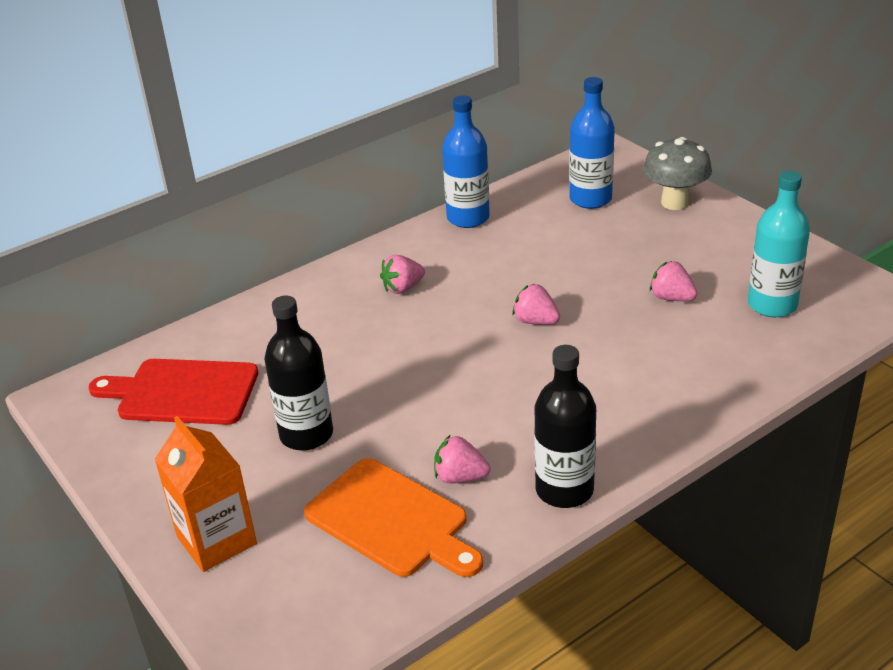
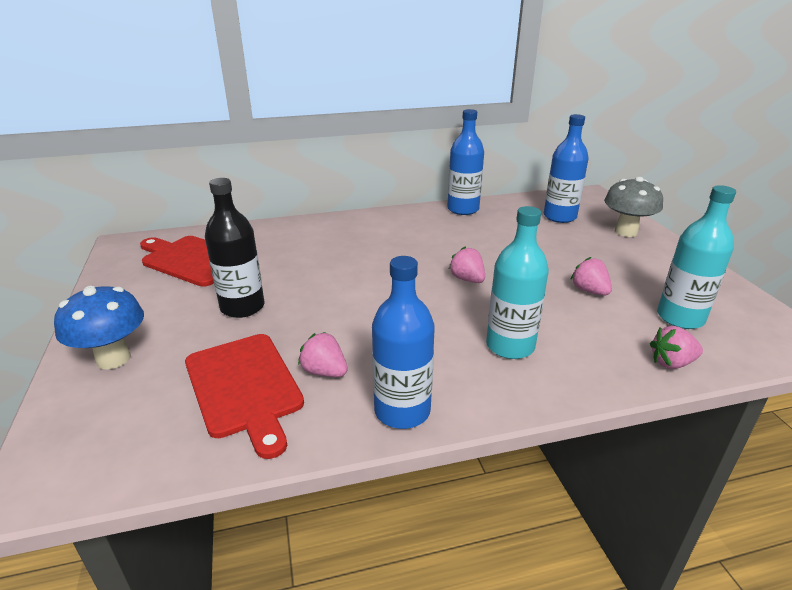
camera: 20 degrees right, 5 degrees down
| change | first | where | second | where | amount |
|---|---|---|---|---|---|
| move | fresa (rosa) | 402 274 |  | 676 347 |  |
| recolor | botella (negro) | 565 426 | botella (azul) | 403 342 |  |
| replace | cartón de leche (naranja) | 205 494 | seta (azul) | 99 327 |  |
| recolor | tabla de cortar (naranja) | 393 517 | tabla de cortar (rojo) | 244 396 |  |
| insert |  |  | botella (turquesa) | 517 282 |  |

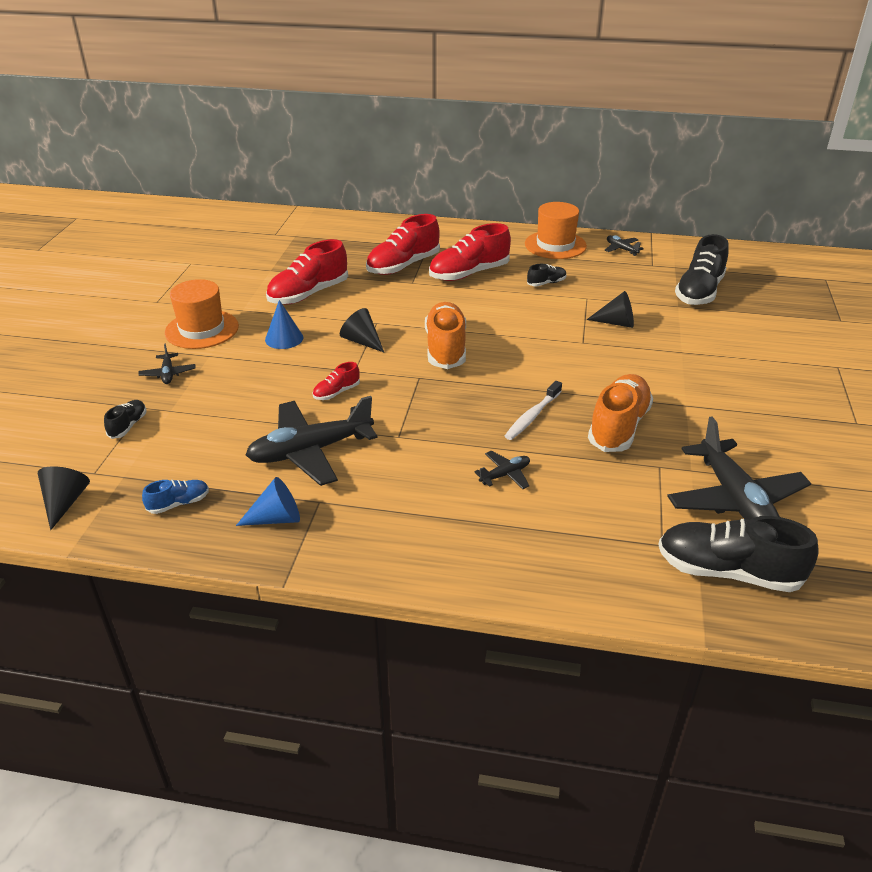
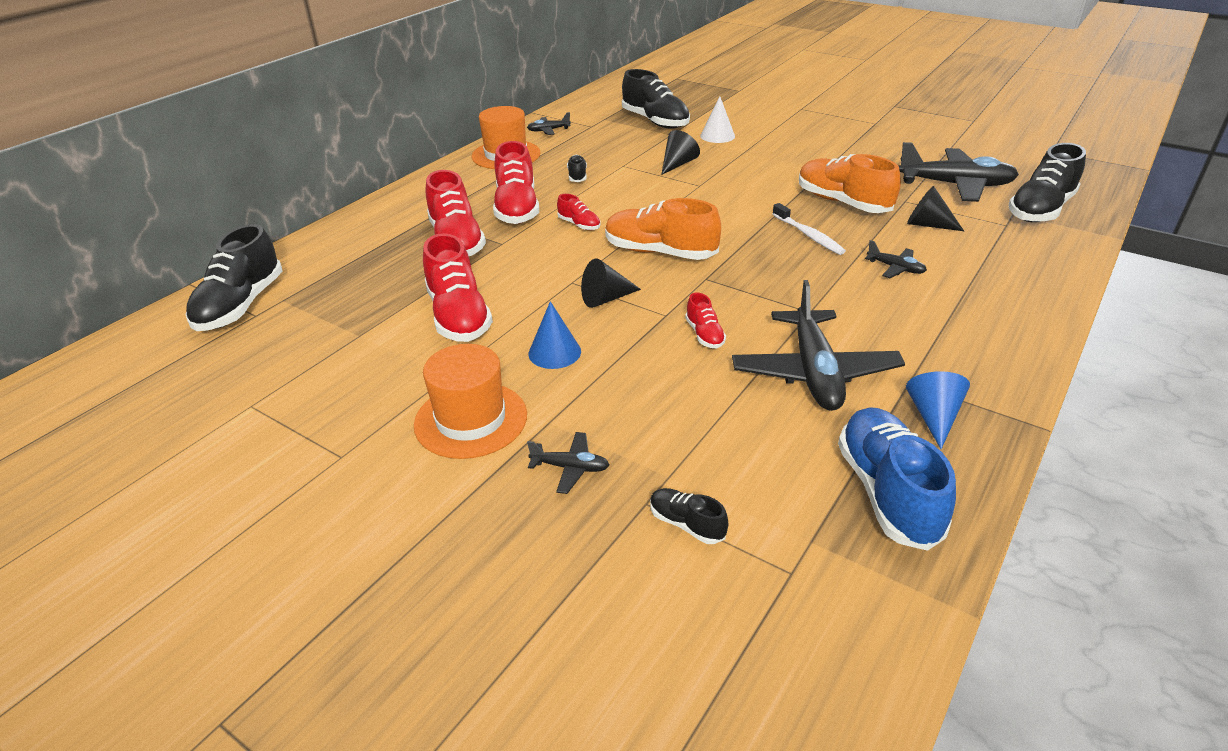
camera: 65 degrees left, 0 degrees up
| change | first | where | second | where | amount |
|---|---|---|---|---|---|
| rotate | avión (negro) | 502 470 |  | 896 259 | 135 degrees clockwise |
| move | cono (negro) | 64 498 |  | 935 208 |  |
| resize | zapato (azul) | 175 497 |  | 897 479 | x2.07 |
| insert |  |  | cono (blanco) | 717 120 |  |
| insert |  |  | zapato (rojo) | 578 212 |  |
| insert |  |  | zapato (negro) | 234 277 |  |

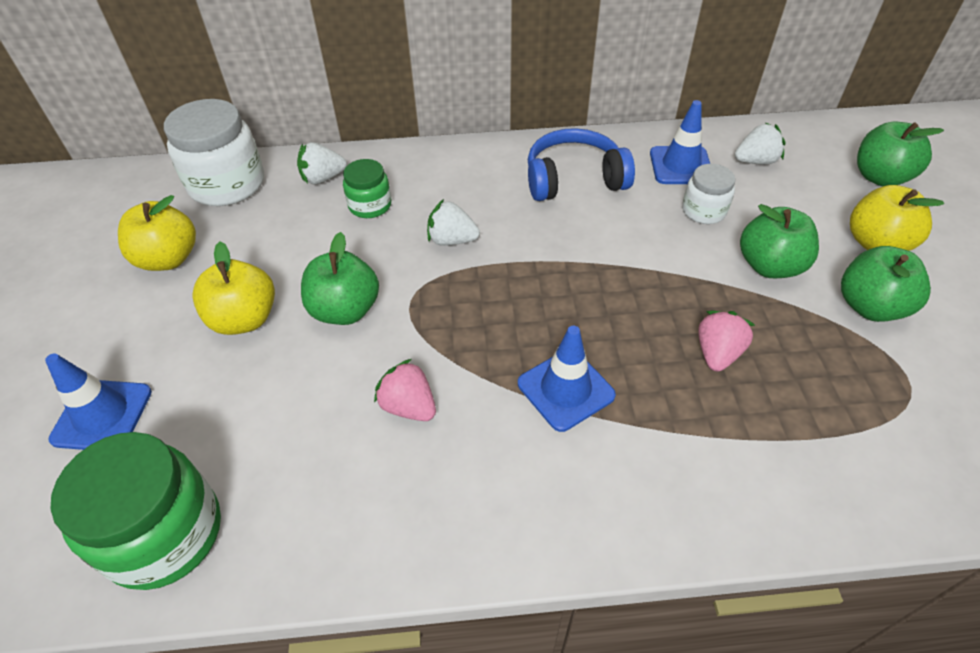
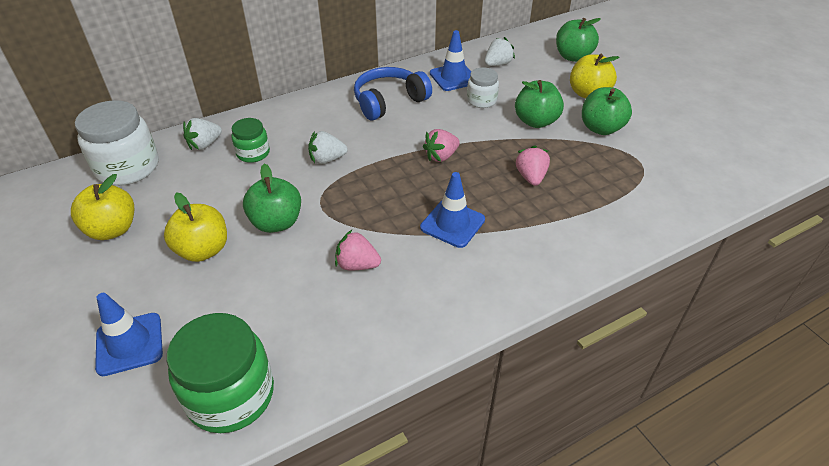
camera: 25 degrees left, 5 degrees down
| change | first | where | second | where | amount |
|---|---|---|---|---|---|
| insert |  |  | fresa (rosa) | 441 145 |  |

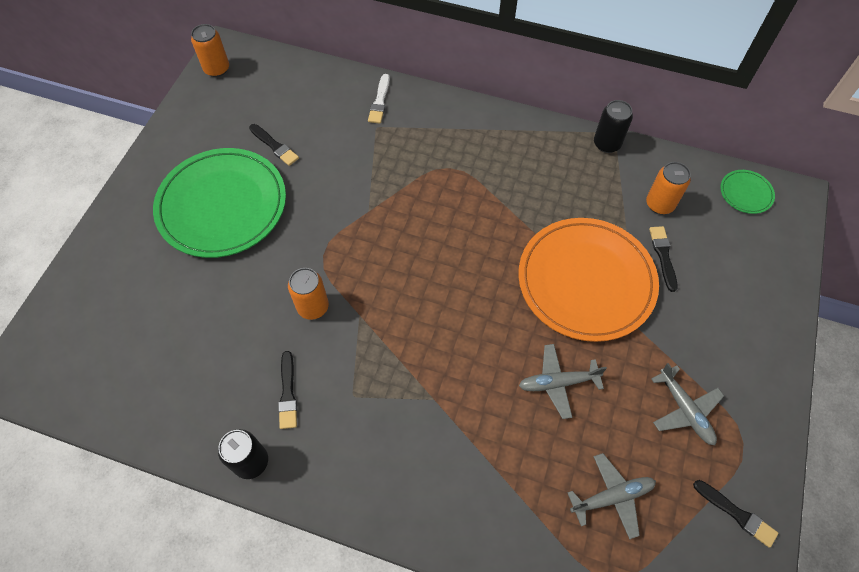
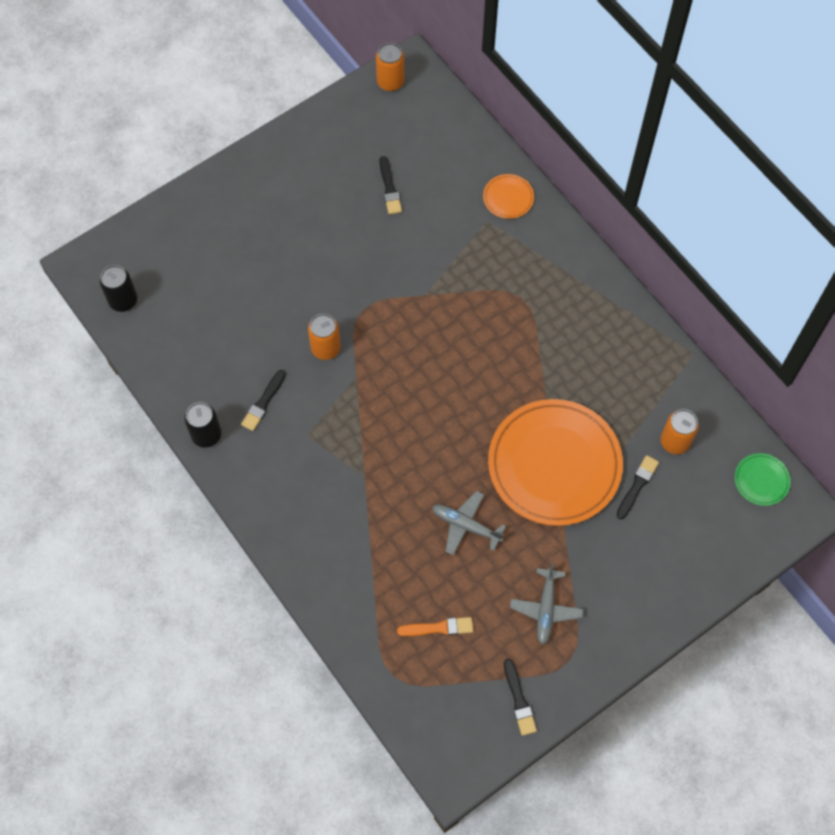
camera: 35 degrees right, 5 degrees up
| change | first | where | second | where | amount |
|---|---|---|---|---|---|
| replace | pincel (blanco) | 379 99 | plato (naranja) | 508 196 |  |
| move | lata (negro) | 613 126 |  | 118 288 |  |
| delete | plato (verde) | 219 203 |  |  |  |
| replace | avión (gris) | 612 496 | pincel (naranja) | 435 626 |  |

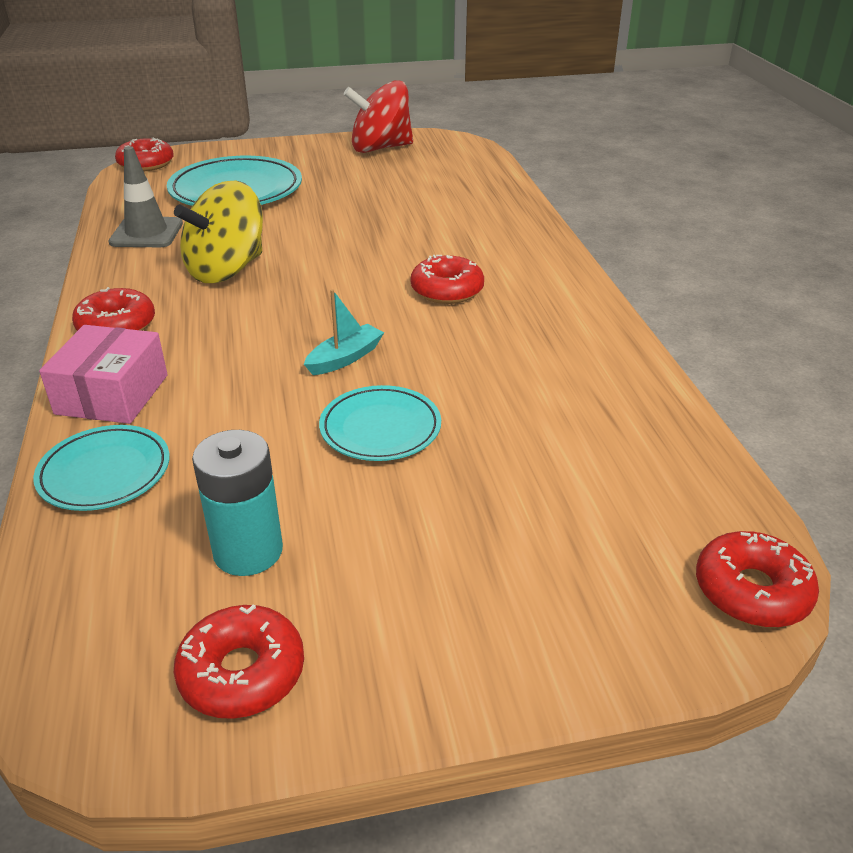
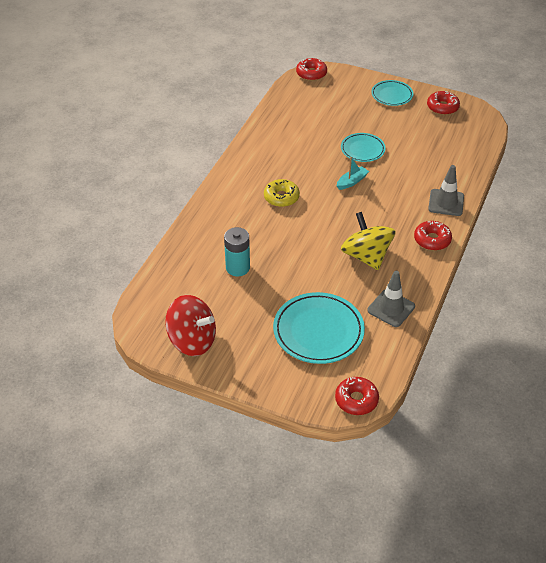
camera: 145 degrees left, 10 degrees up
| change | first | where | second | where | amount |
|---|---|---|---|---|---|
| rotate | peonza (amarillo) | 218 232 |  | 368 241 | 105 degrees counterclockwise |
| recolor | rosquilla (rojo) | 447 279 | rosquilla (amarillo) | 282 193 |  |
| rotate | barco (turquesa) | 344 332 |  | 353 173 | 150 degrees clockwise |
| replace | caja (rosa) | 103 374 | cono de tráfico (gris) | 446 190 |  |
| move | plato (turquesa) | 101 468 |  | 392 93 |  |
| move | pila (turquesa) | 237 503 |  | 237 251 |  |

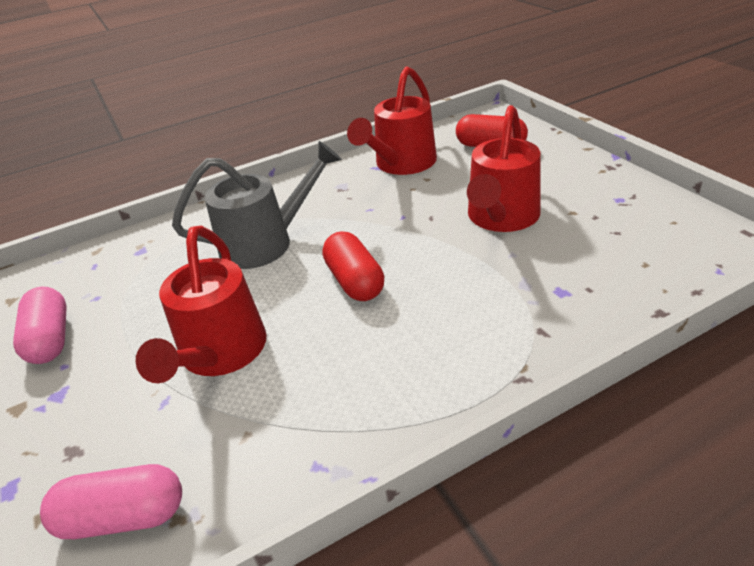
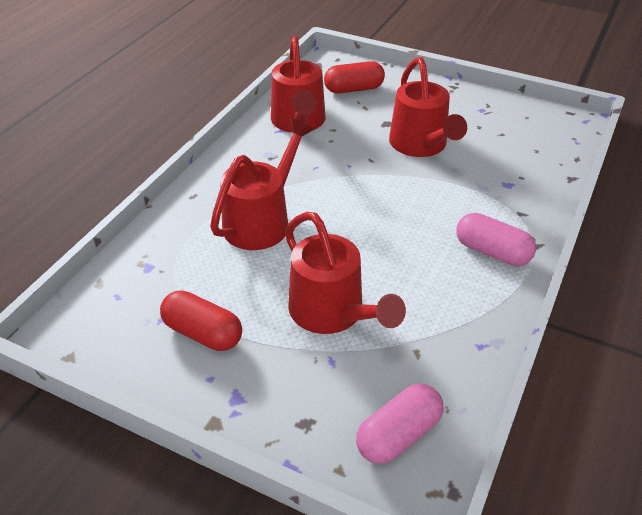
camera: 40 degrees left, 5 degrees up
| change | first | where | second | where | amount |
|---|---|---|---|---|---|
| recolor | regadera (gris) | 257 205 | regadera (rojo) | 262 184 |  |
| move | cápsula (rojo) | 353 266 |  | 201 321 |  |
| move | cápsula (rosa) | 40 325 |  | 496 239 |  |

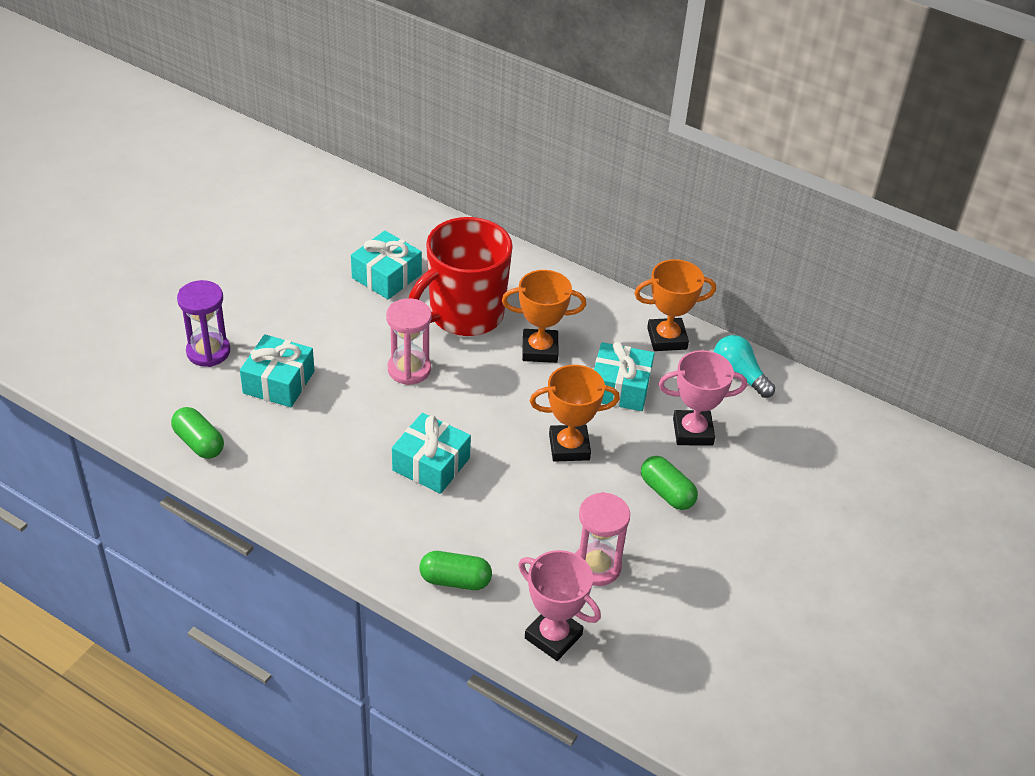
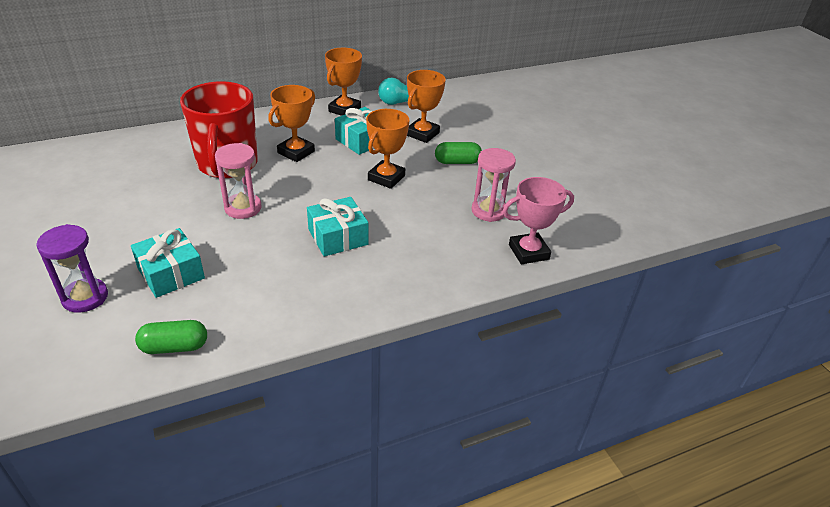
camera: 55 degrees left, 5 degrees down
| change | first | where | second | where | amount |
|---|---|---|---|---|---|
| delete | regalo (turquesa) | 386 265 |  |  |  |
| recolor | trofeo (rosa) | 703 398 | trofeo (naranja) | 426 106 |  |
| delete | cápsula (verde) | 455 570 |  |  |  |

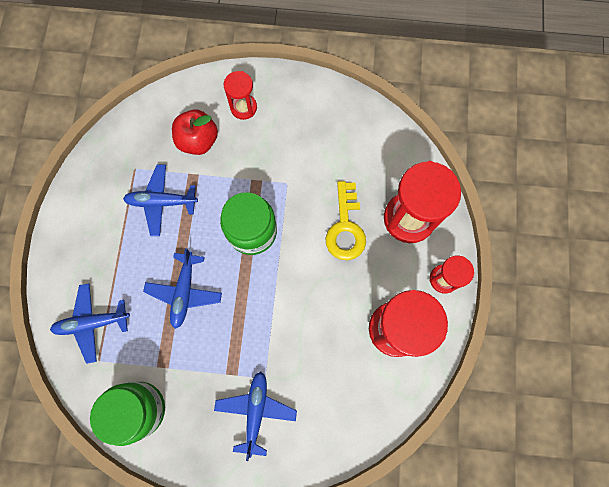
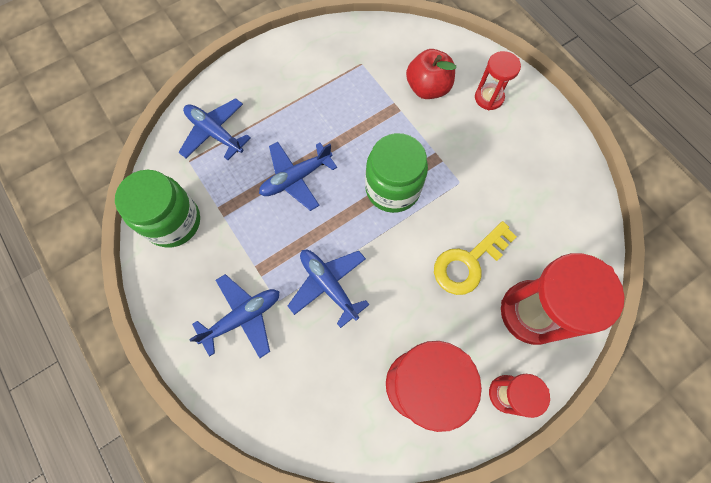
camera: 50 degrees right, 5 degrees down
| change | first | where | second | where | amount |
|---|---|---|---|---|---|
| move | avión (azul) | 160 200 |  | 329 289 |  |

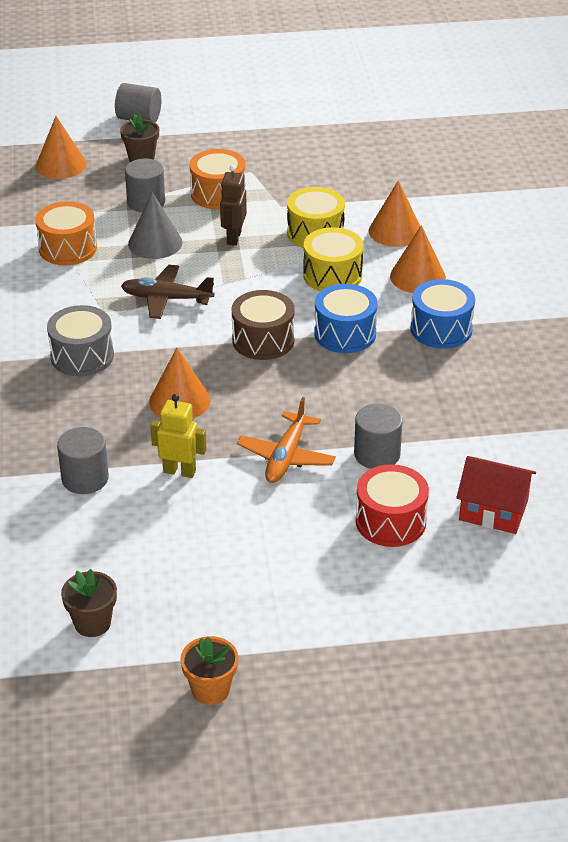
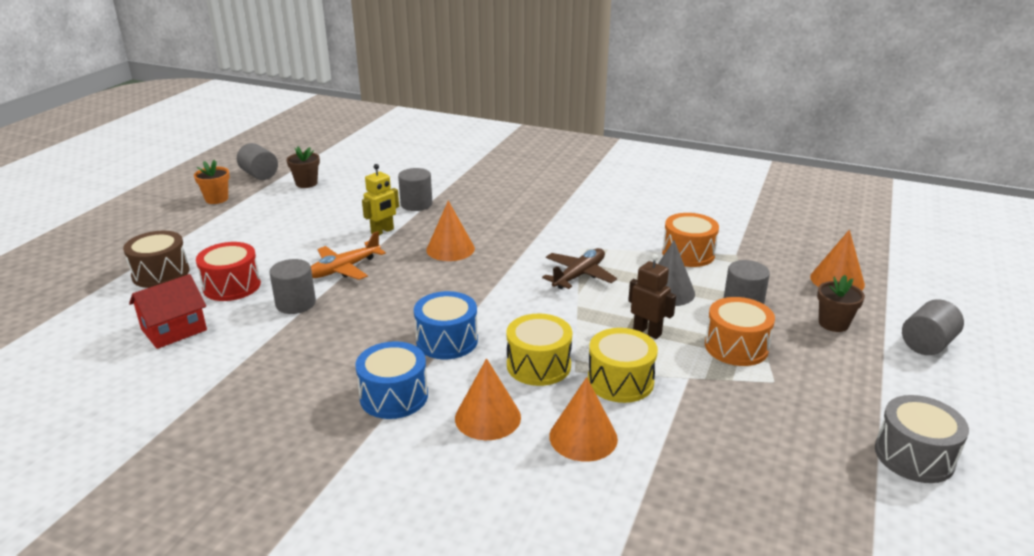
camera: 120 degrees right, 10 degrees down
| change | first | where | second | where | amount |
|---|---|---|---|---|---|
| move | tambor (marrón) | 263 325 |  | 156 259 |  |
| move | tambor (gris) | 80 340 |  | 922 439 |  |
| rotate | avión (naranja) | 286 440 |  | 348 255 | 90 degrees counterclockwise |
| insert |  |  | cilindro (gris) | 257 161 |  |

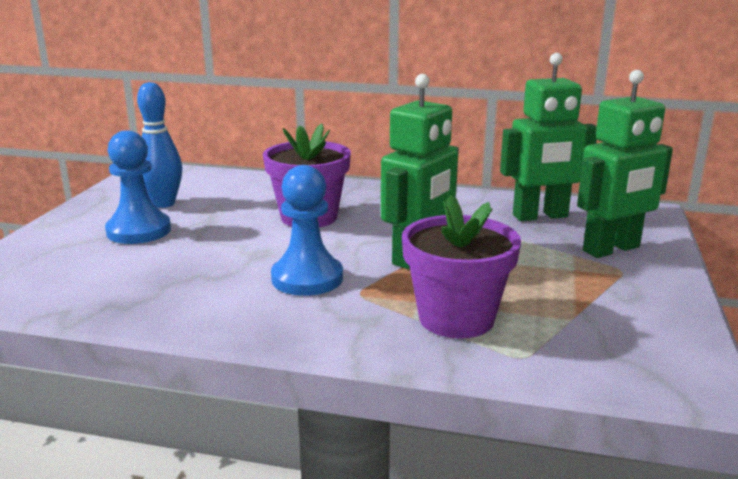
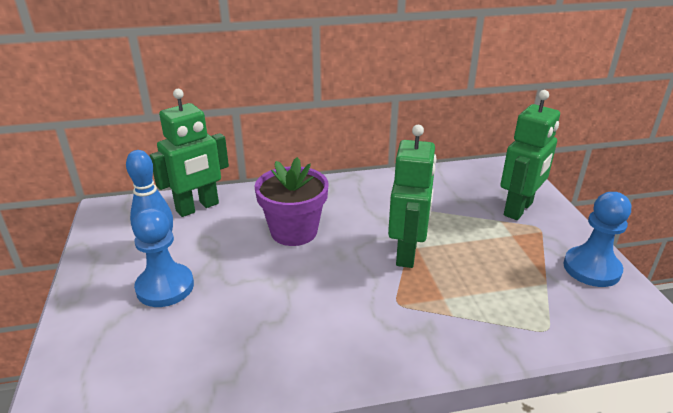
camera: 25 degrees left, 10 degrees up
| change | first | where | second | where | amount |
|---|---|---|---|---|---|
| move | robot (verde) | 548 137 |  | 189 153 |  |
| move | peón (azul) | 307 230 |  | 597 239 |  |
| delete | maceta (morado) | 461 267 |  |  |  |

